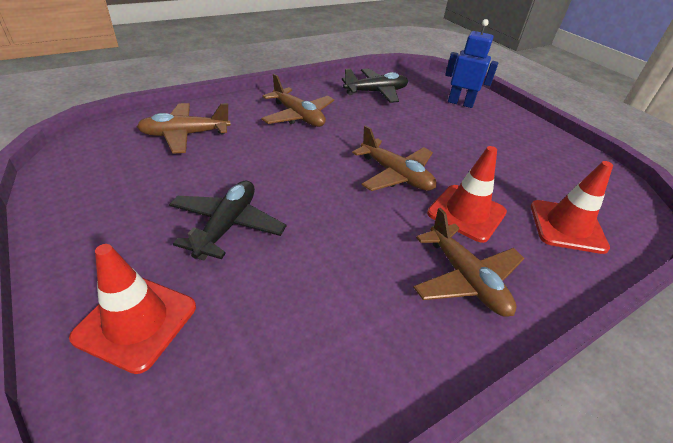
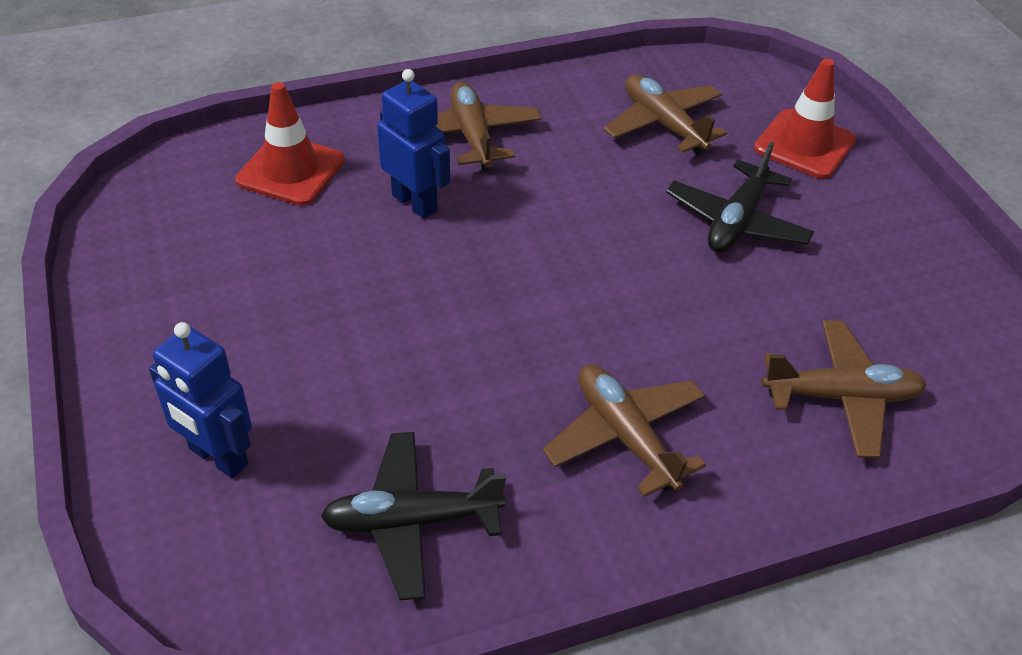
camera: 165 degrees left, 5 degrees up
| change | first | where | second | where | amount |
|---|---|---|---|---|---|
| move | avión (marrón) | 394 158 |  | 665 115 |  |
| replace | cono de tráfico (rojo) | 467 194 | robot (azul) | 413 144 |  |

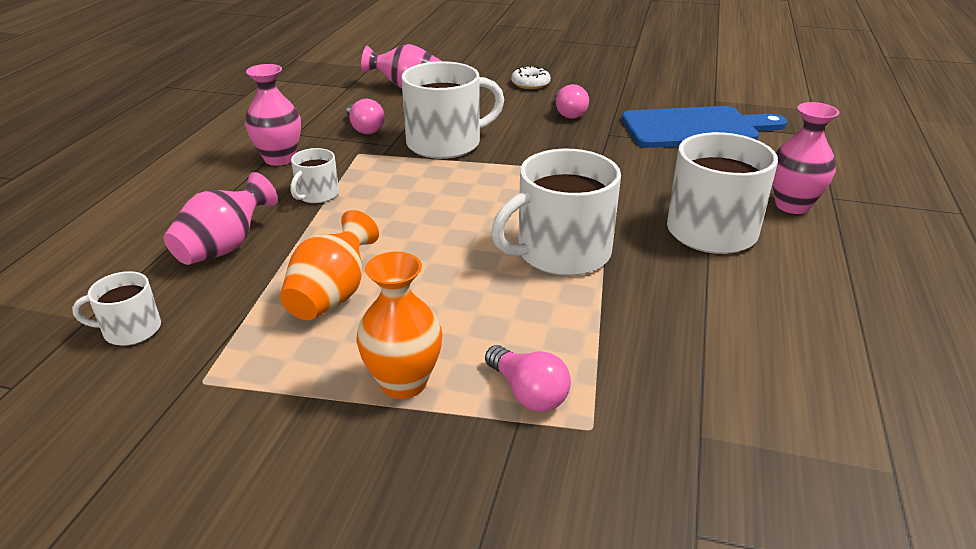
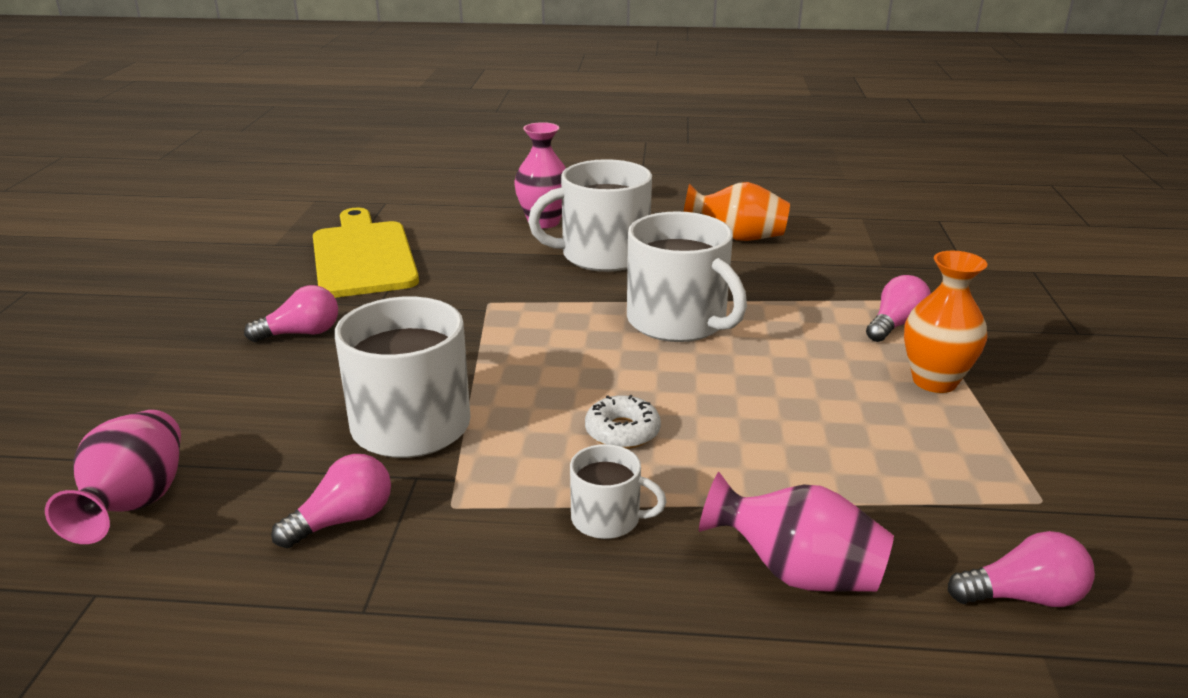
camera: 100 degrees left, 5 degrees down
| change | first | where | second | where | amount |
|---|---|---|---|---|---|
| delete | florero (rosa) | 273 115 |  |  |  |
| move | rosquilla (blanco) | 531 77 |  | 623 422 |  |
| recolor | tabla de cortar (azul) | 704 127 | tabla de cortar (amarillo) | 366 253 |  |
| move | florero (naranja) | 329 265 |  | 737 211 |  |
| replace | taza (blanco) | 116 308 | bombilla (rosa) | 1021 569 |  |

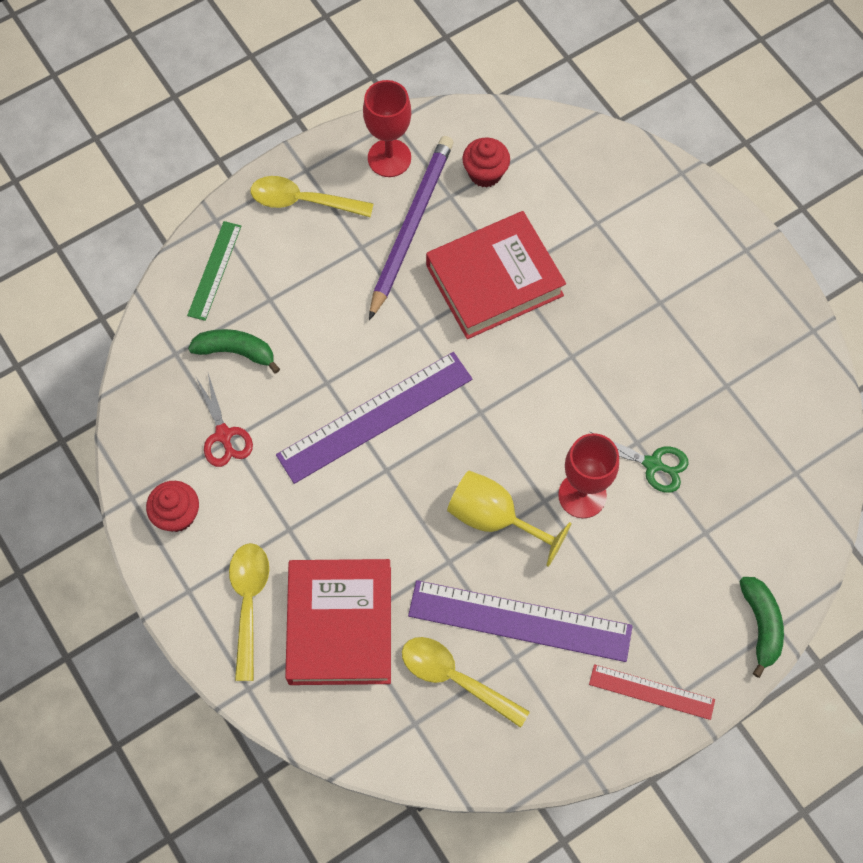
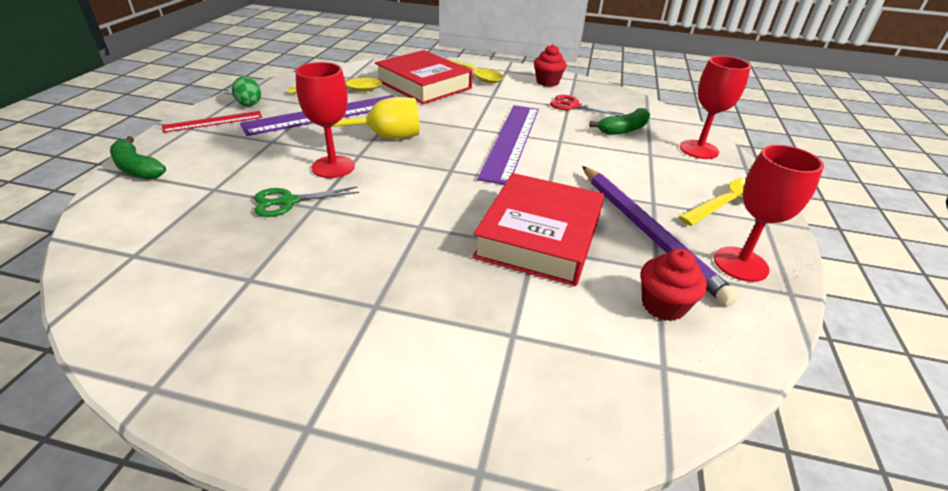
camera: 135 degrees right, 30 degrees down
| change | first | where | second | where | amount |
|---|---|---|---|---|---|
| replace | regla (verde) | 214 271 | copa (rojo) | 715 107 |  |
| insert |  |  | huevo (verde) | 246 91 |  |

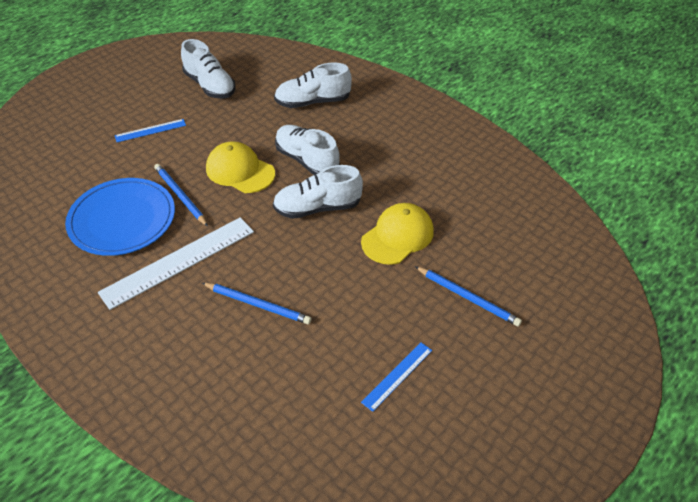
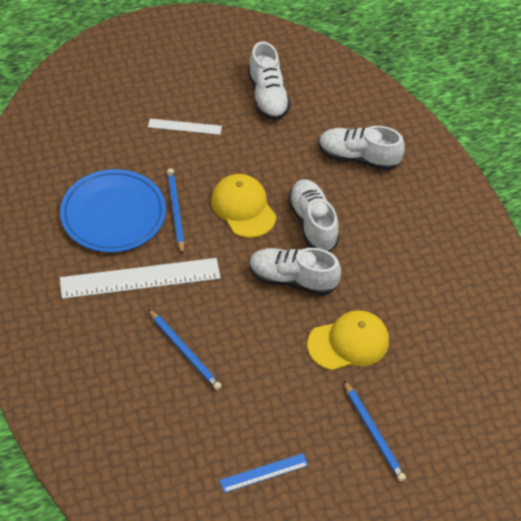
camera: 25 degrees right, 5 degrees up
| change | first | where | second | where | amount |
|---|---|---|---|---|---|
| recolor | regla (azul) | 150 130 | regla (blanco) | 185 126 |  |

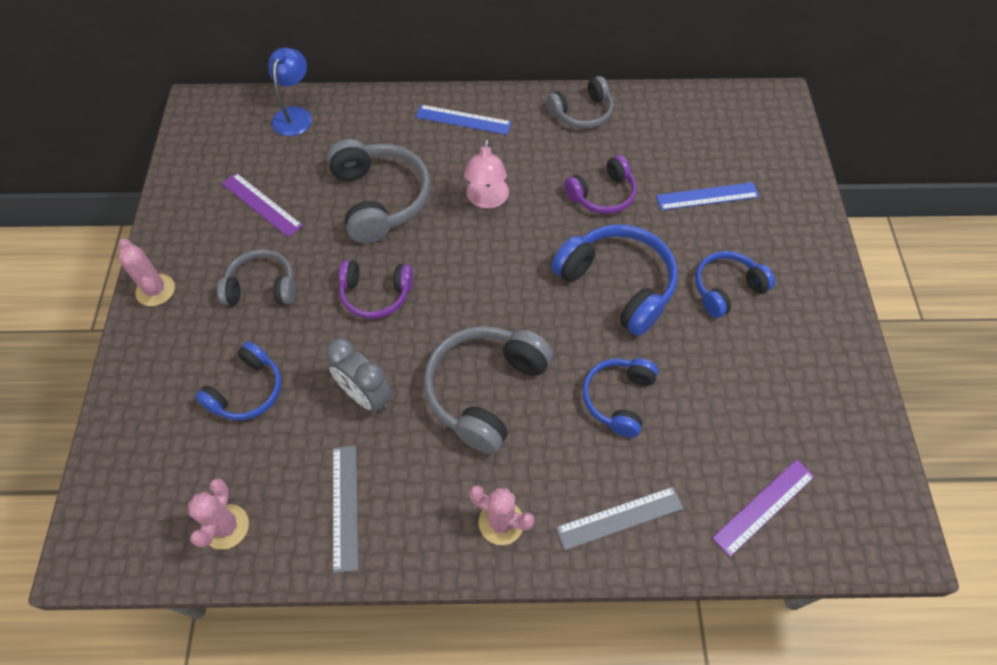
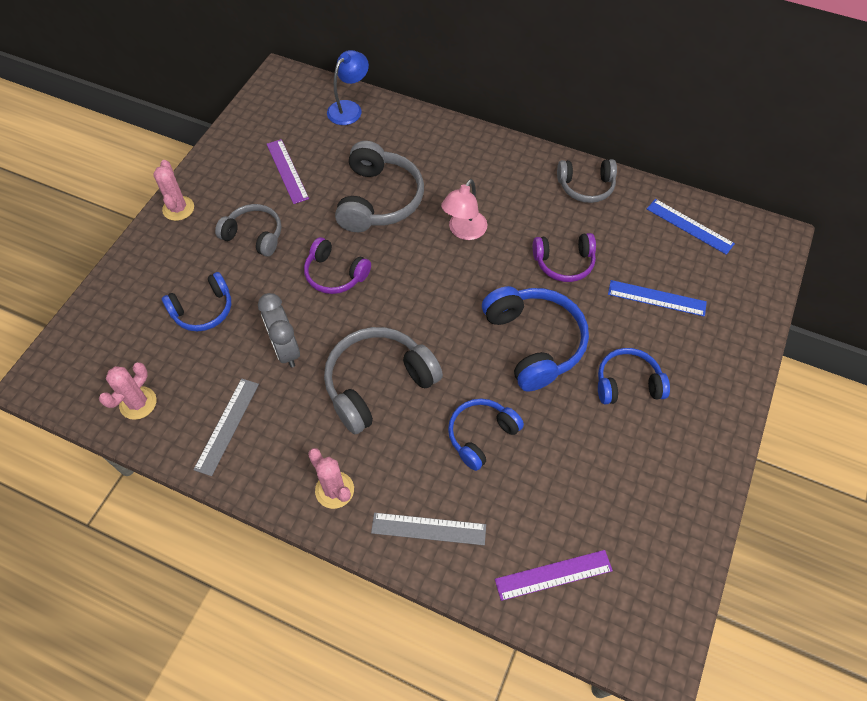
camera: 25 degrees right, 0 degrees up
| change | first | where | second | where | amount |
|---|---|---|---|---|---|
| move | regla (azul) | 464 120 |  | 691 227 |  |

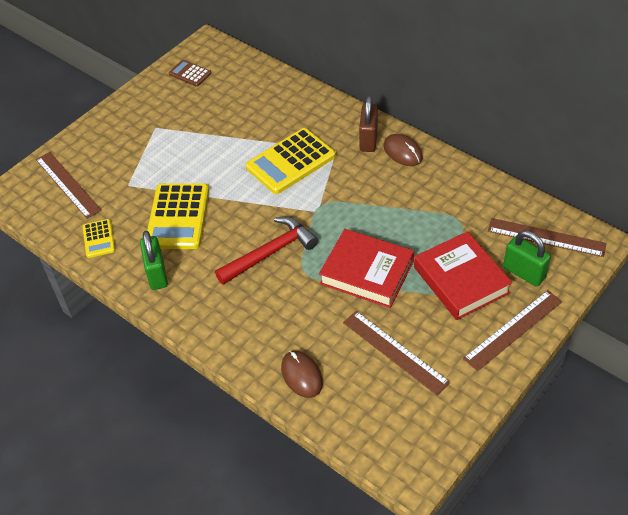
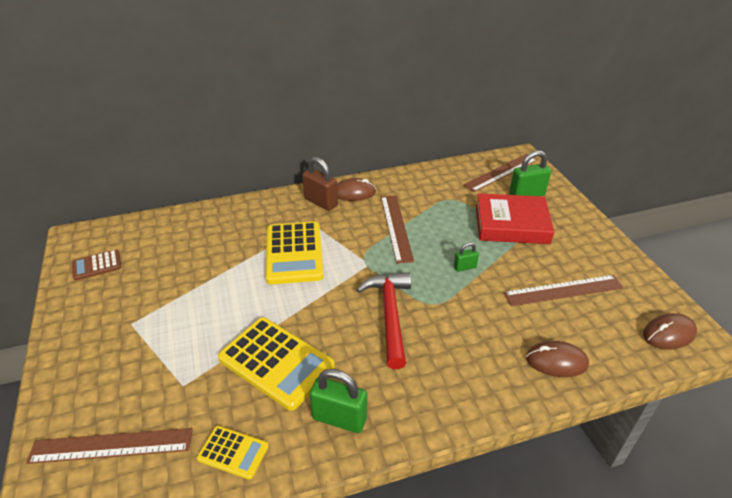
camera: 60 degrees left, 10 degrees down
| change | first | where | second | where | amount |
|---|---|---|---|---|---|
| replace | libro (rojo) | 366 268 | candado (verde) | 466 257 |  |
| move | regla (marrón) | 512 330 |  | 397 229 |  |
| insert |  |  | ratón (marrón) | 670 331 |  |

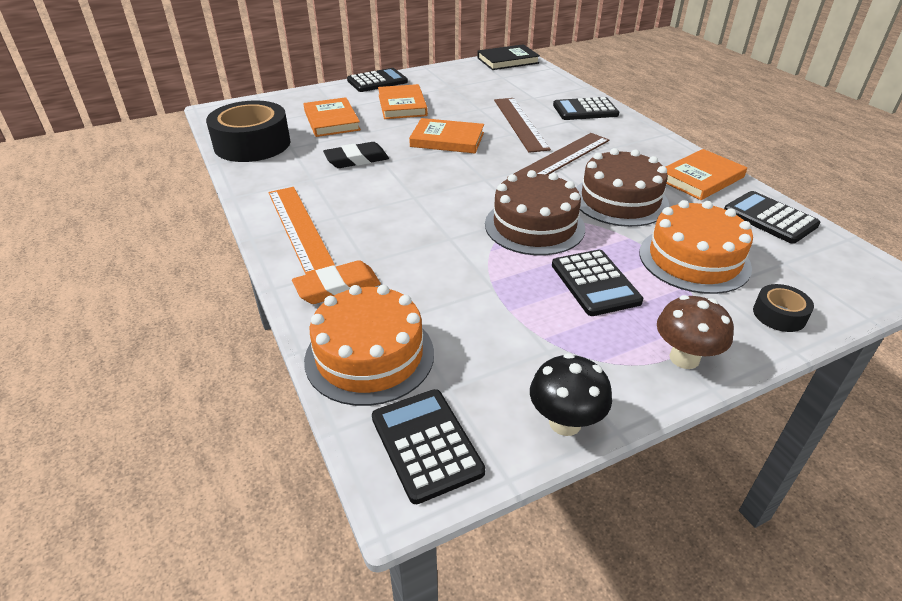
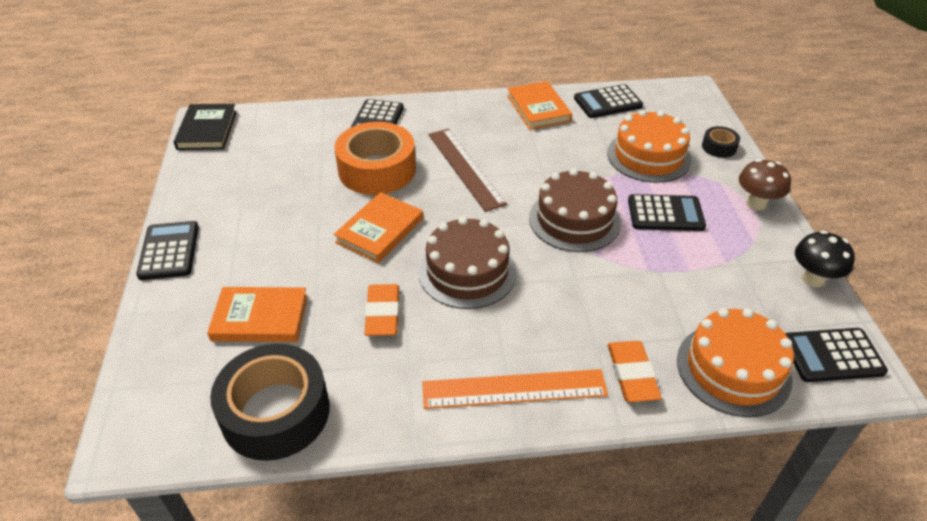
camera: 70 degrees left, 5 degrees up
| change | first | where | second | where | amount |
|---|---|---|---|---|---|
| delete | libro (naranja) | 403 101 |  |  |  |
| replace | regla (marrón) | 522 125 | cinta adhesiva (naranja) | 375 158 |  |
| recolor | goma de borrar (negro) | 356 155 | goma de borrar (naranja) | 382 310 |  |
| move | tarta (marrón) | 622 187 |  | 467 263 |  |

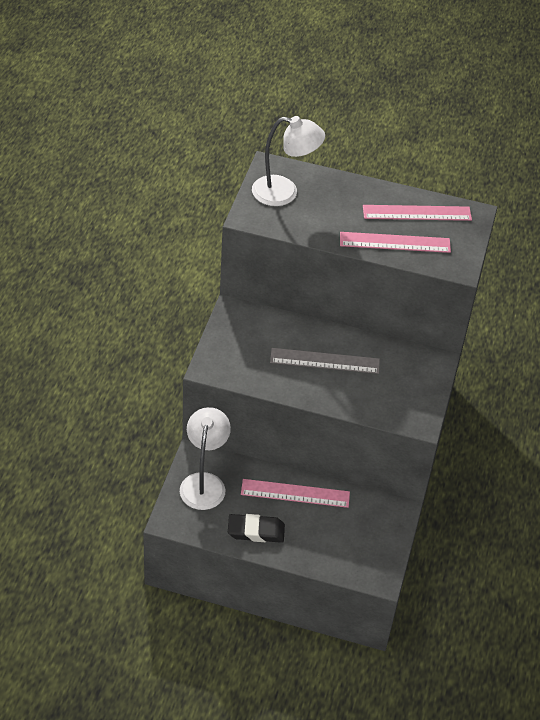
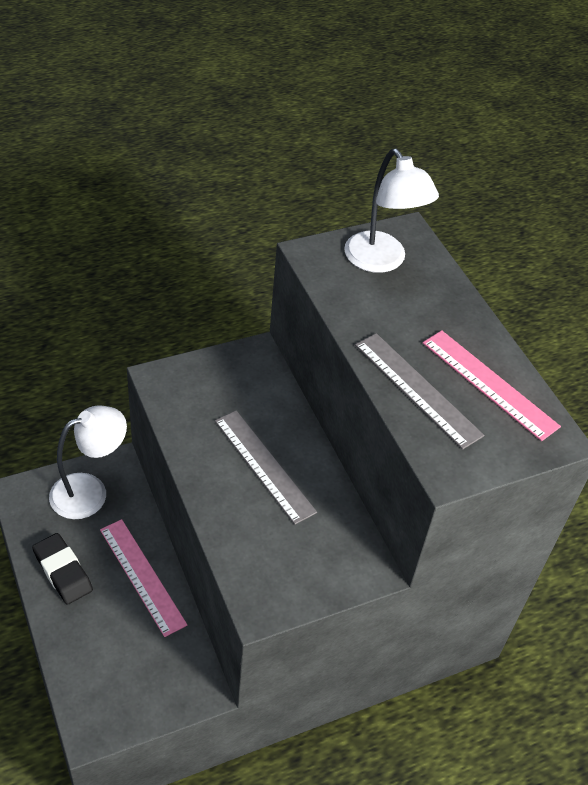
camera: 50 degrees right, 0 degrees up
| change | first | where | second | where | amount |
|---|---|---|---|---|---|
| recolor | regla (rosa) | 395 242 | regla (gris) | 419 391 |  |

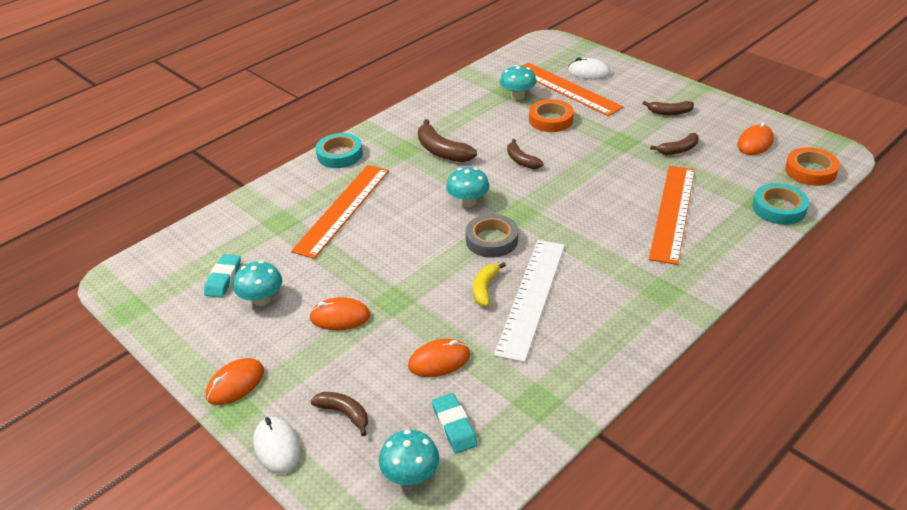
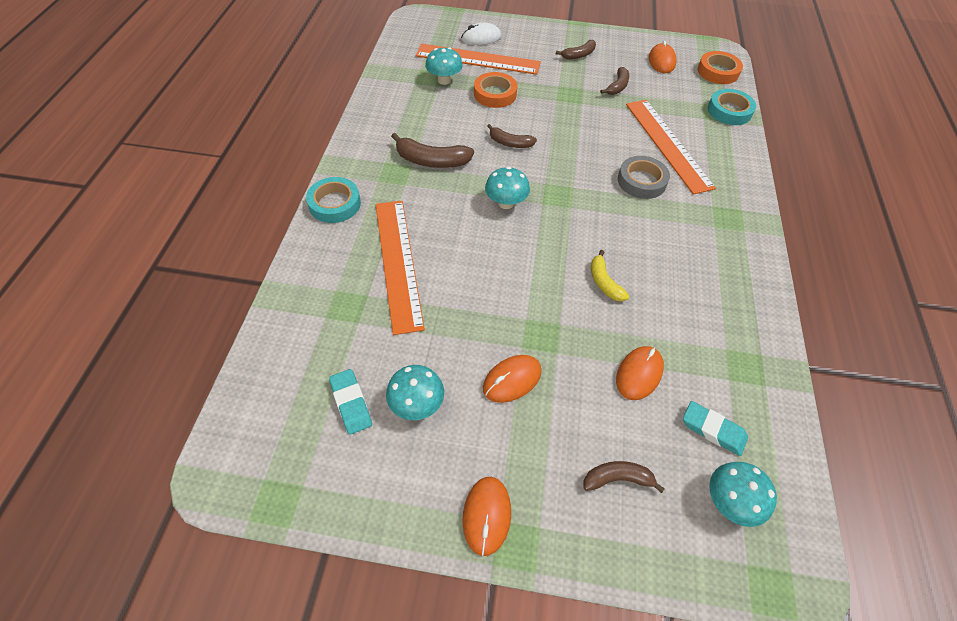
camera: 40 degrees left, 15 degrees up
| change | first | where | second | where | amount |
|---|---|---|---|---|---|
| move | cinta adhesiva (gris) | 491 236 |  | 644 177 |  |
| delete | regla (blanco) | 529 301 |  |  |  |
| delete | ratón (blanco) | 277 445 |  |  |  |

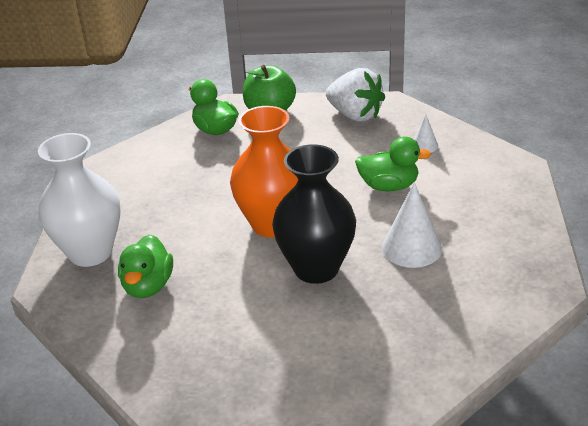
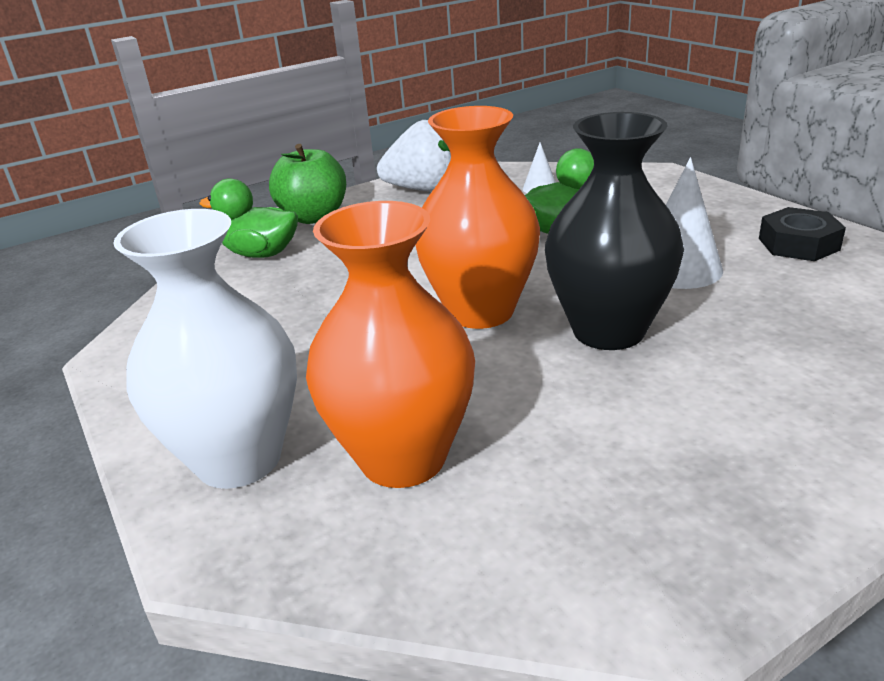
camera: 35 degrees left, 5 degrees down
| change | first | where | second | where | amount |
|---|---|---|---|---|---|
| replace | pato (verde) | 145 266 | florero (naranja) | 390 344 |  |
| insert |  |  | tuerca (negro) | 802 234 |  |

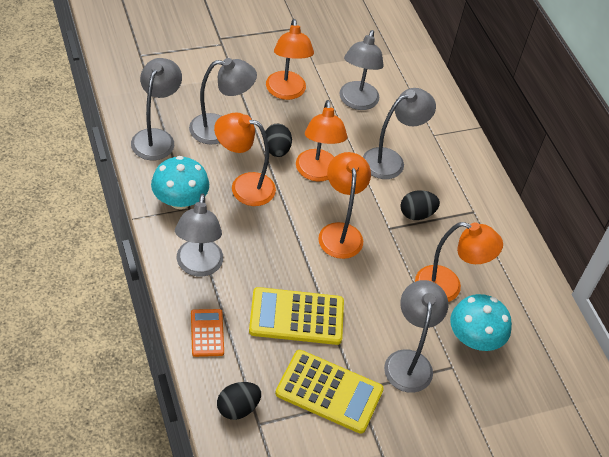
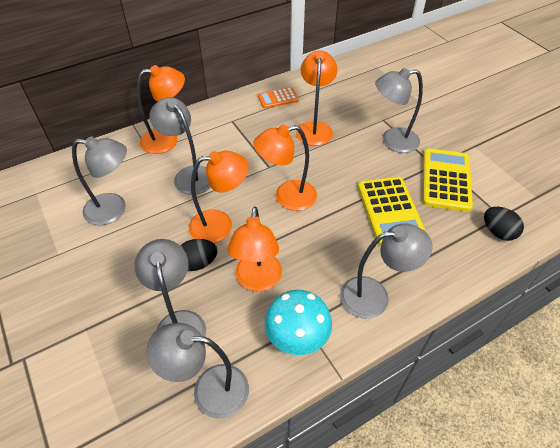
camera: 95 degrees left, 0 degrees up
| change | first | where | second | where | amount |
|---|---|---|---|---|---|
| move | lámpara (naranja) | 290 59 |  | 161 109 |  |
| delete | huevo (negro) | 420 205 |  |  |  |
| delete | seta (turquesa) | 481 322 |  |  |  |
| move | calculadora (naranja) | 207 333 |  | 278 97 |  |

